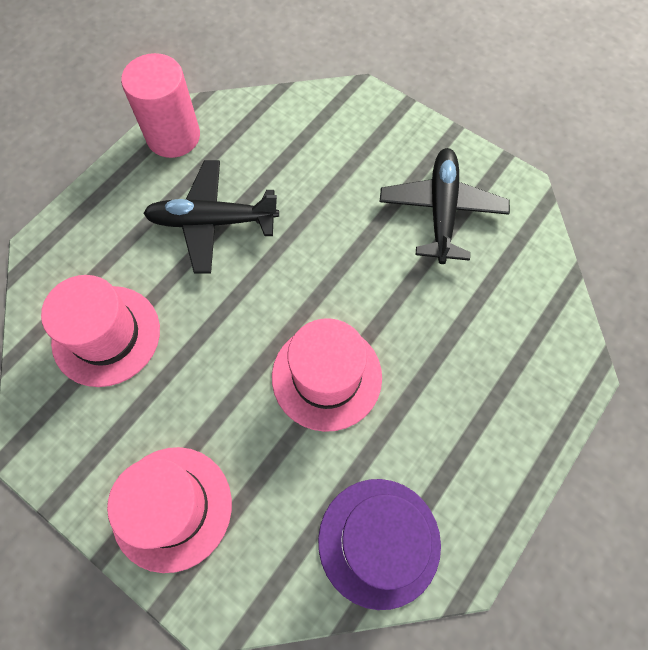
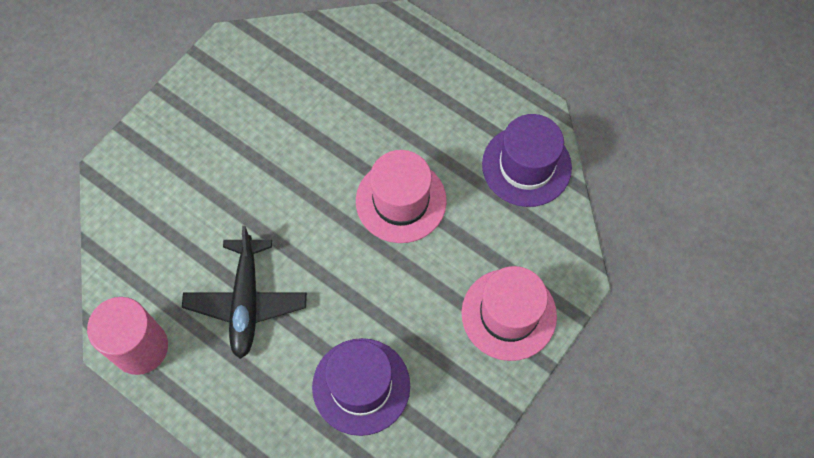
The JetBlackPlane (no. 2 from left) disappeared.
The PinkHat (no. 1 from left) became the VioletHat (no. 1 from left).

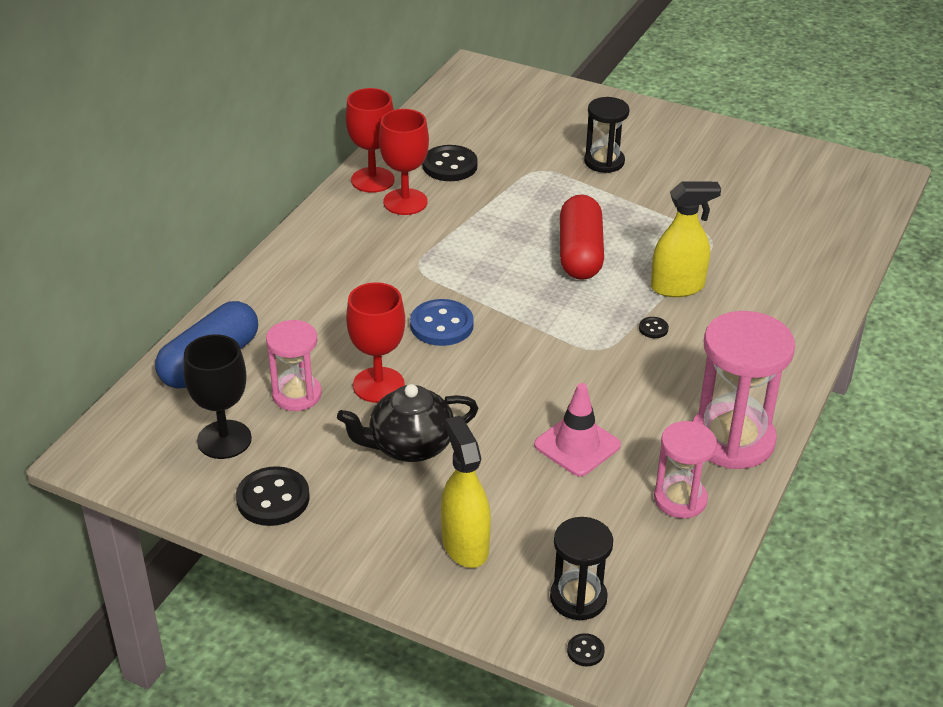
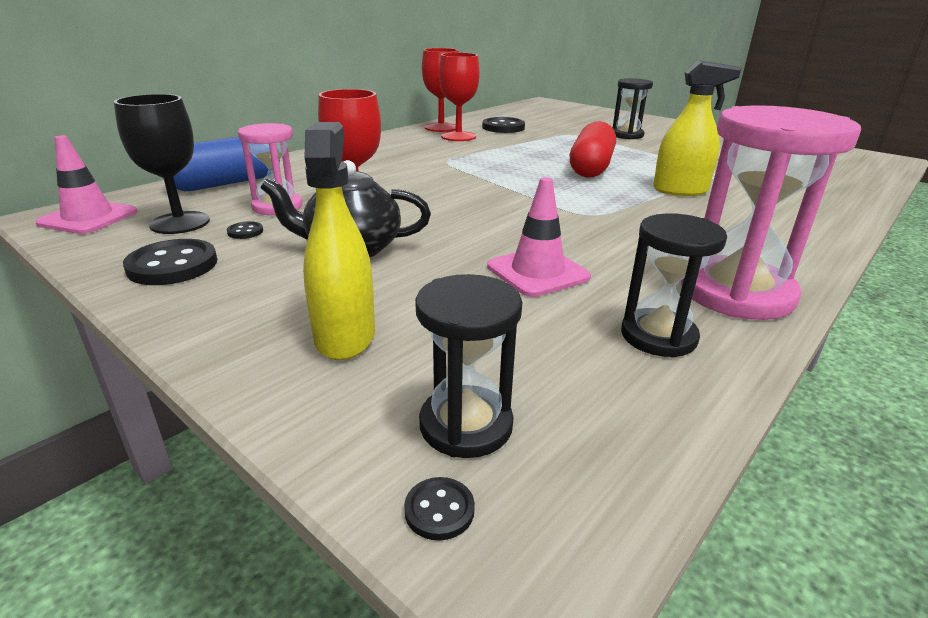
The BlueSewingButton disappeared.
The JetBlackSewingButton (no. 4 from left in the first image) moved.
The PinkHourglass (no. 2 from left) became the JetBlackHourglass (no. 3 from left).
The PinkTrafficCone (no. 1 from left) appeared.

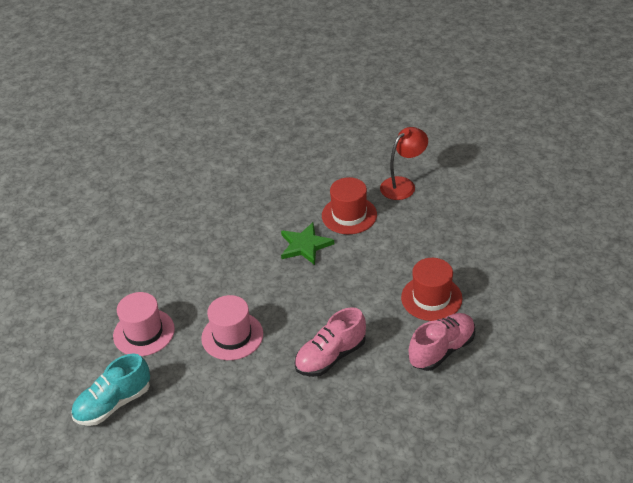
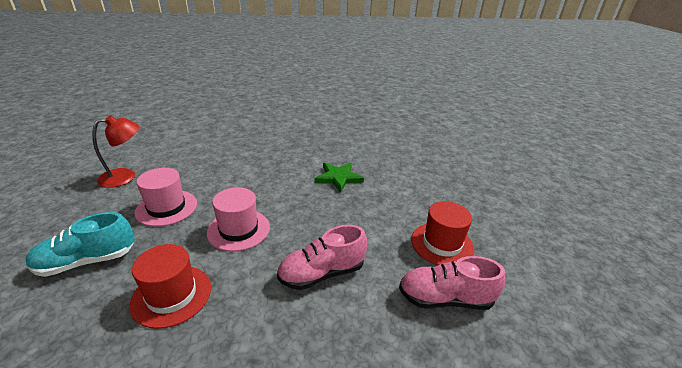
The RedReadingLamp moved.
The RedHat (no. 1 from left) moved.
The PinkLaceUpShoe (no. 2 from left) turned 150 degrees counterclockwise.

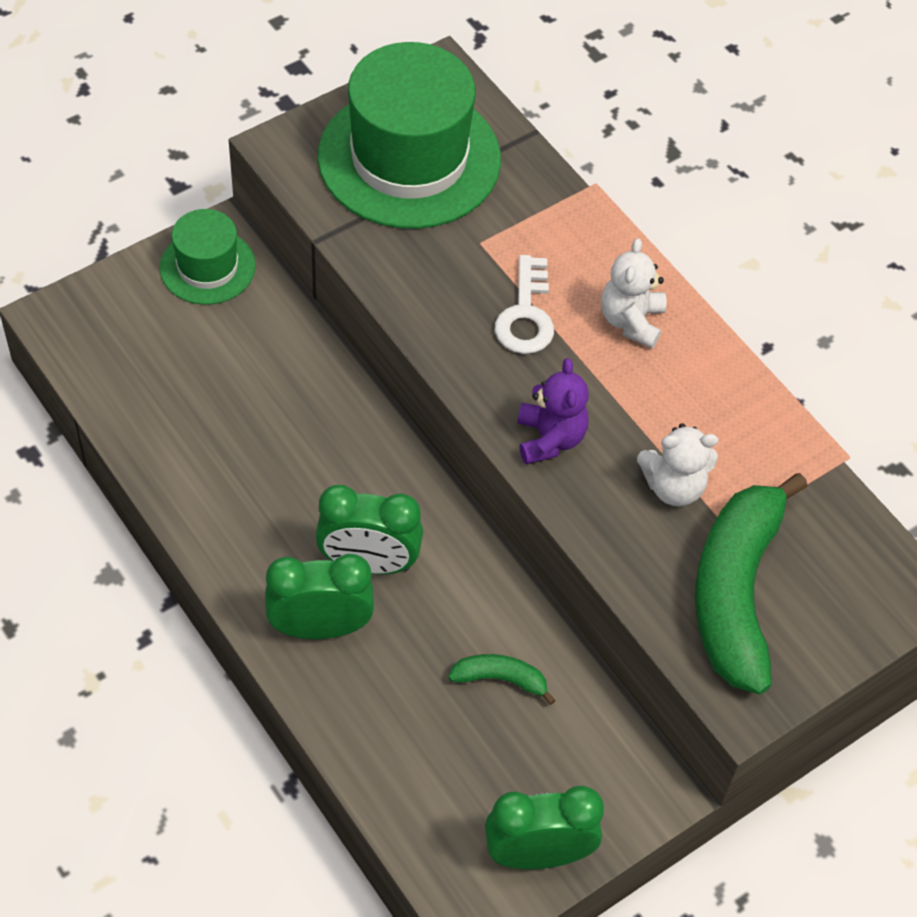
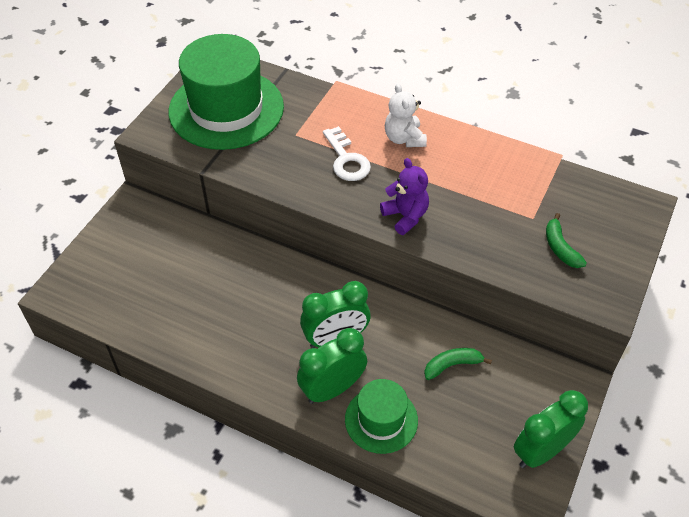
The EmeraldHat (no. 1 from left in the first image) moved.
The SnowWhiteStuffedBear (no. 2 from left) disappeared.
The EmeraldBananaFruit (no. 2 from left) changed to 0.44 times the size.

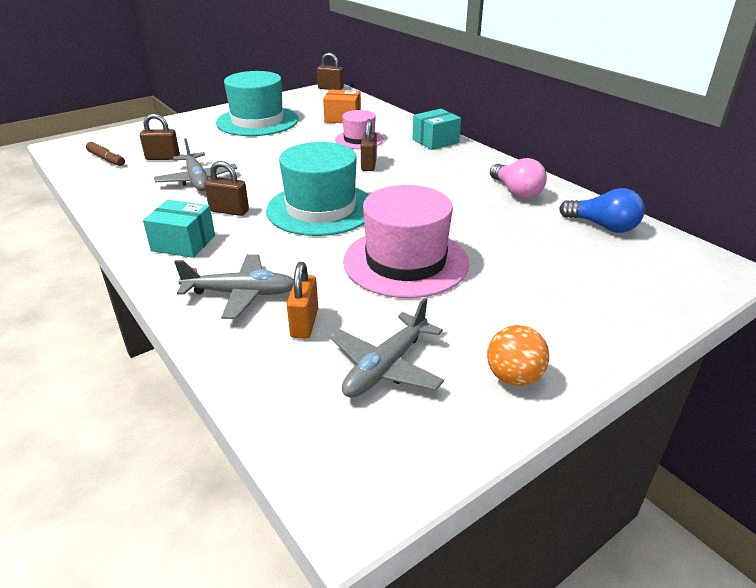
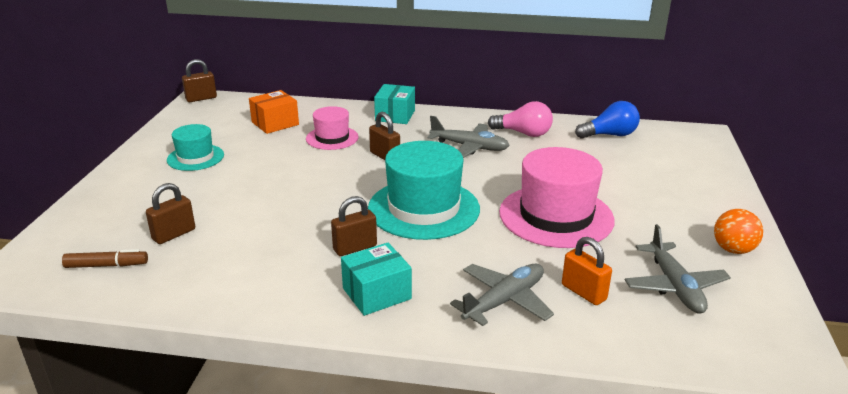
The TealHat (no. 1 from left) changed to 0.56 times the size.
The AshGreyPlane (no. 1 from left) moved.

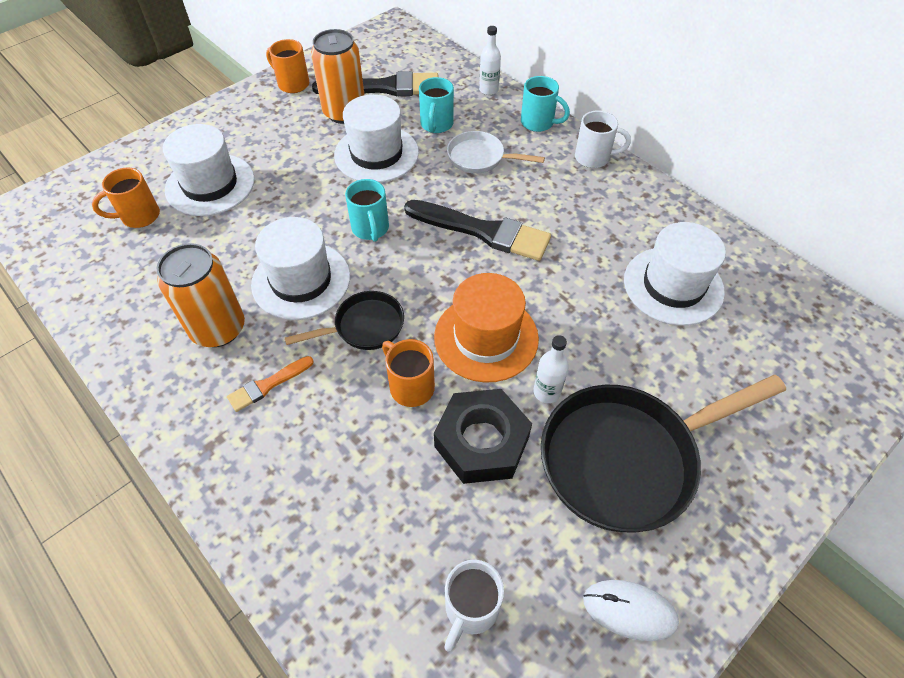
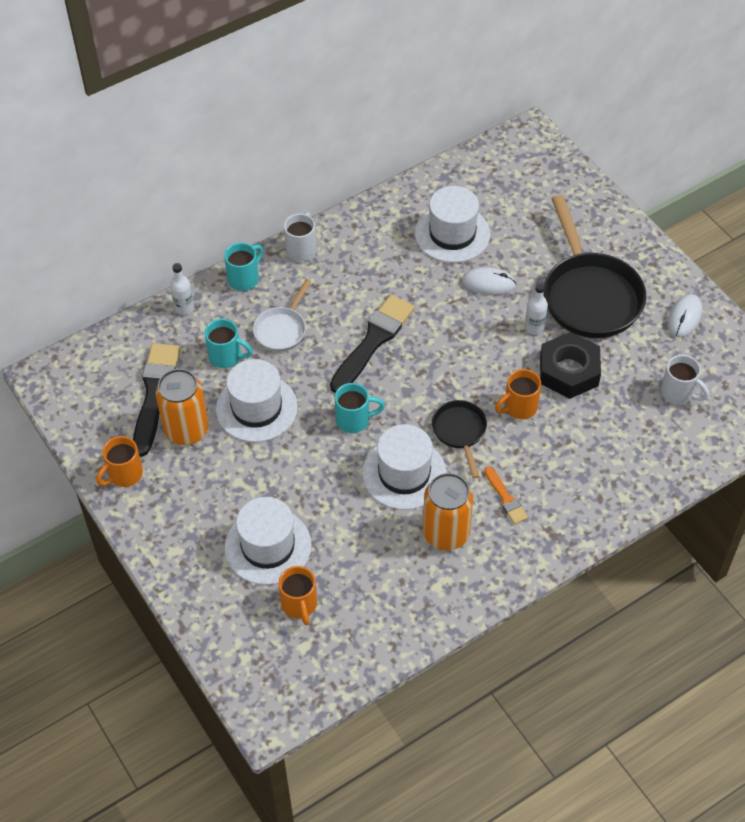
The OrangeHat disappeared.
The SnowWhitePcMouse (no. 1 from left) appeared.

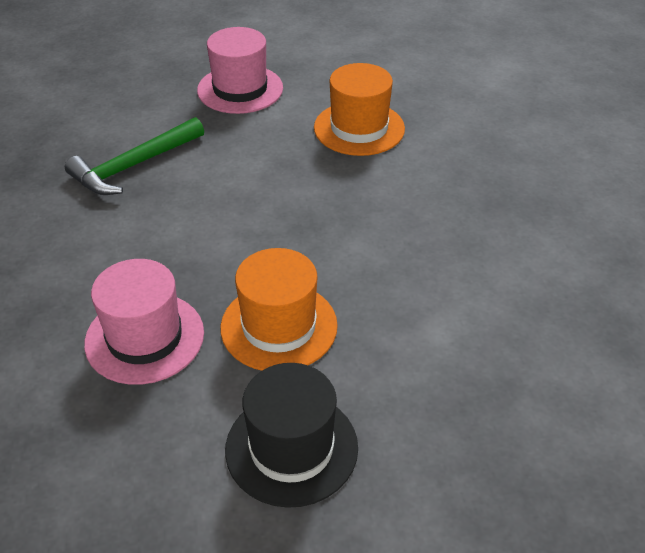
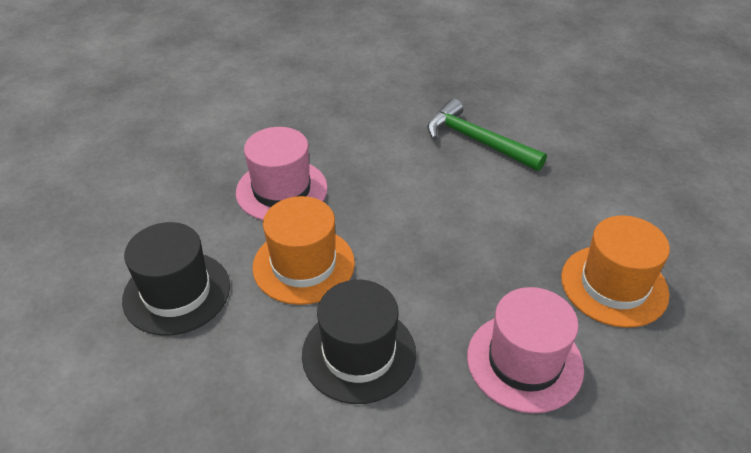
The PinkHat (no. 2 from left) moved.
The JetBlackHat (no. 2 from left) appeared.

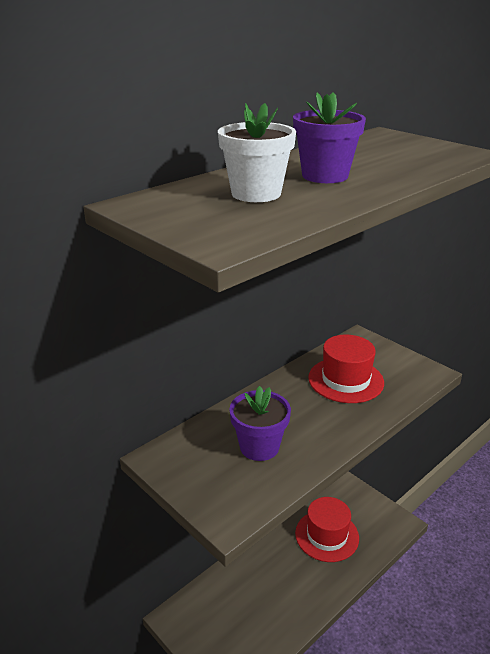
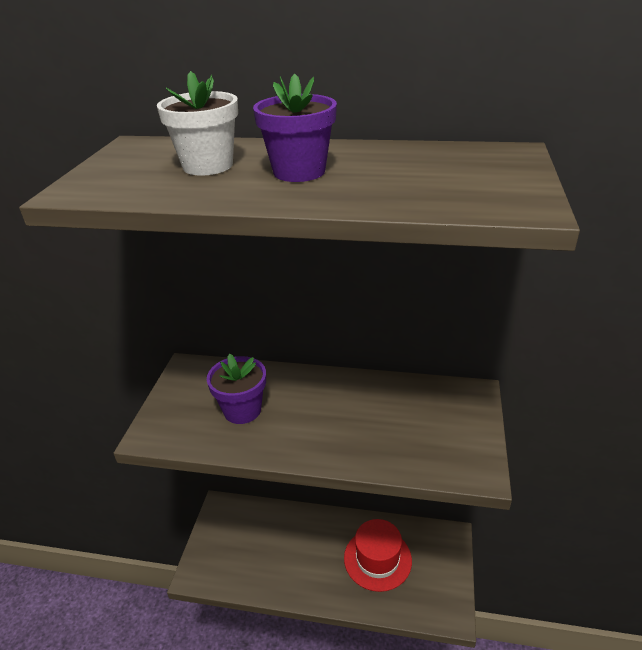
The RedHat (no. 2 from left) disappeared.

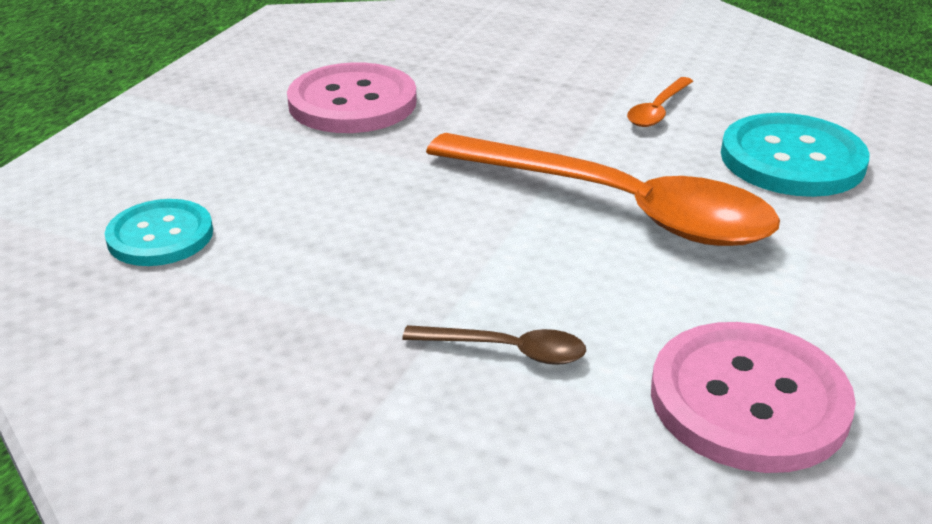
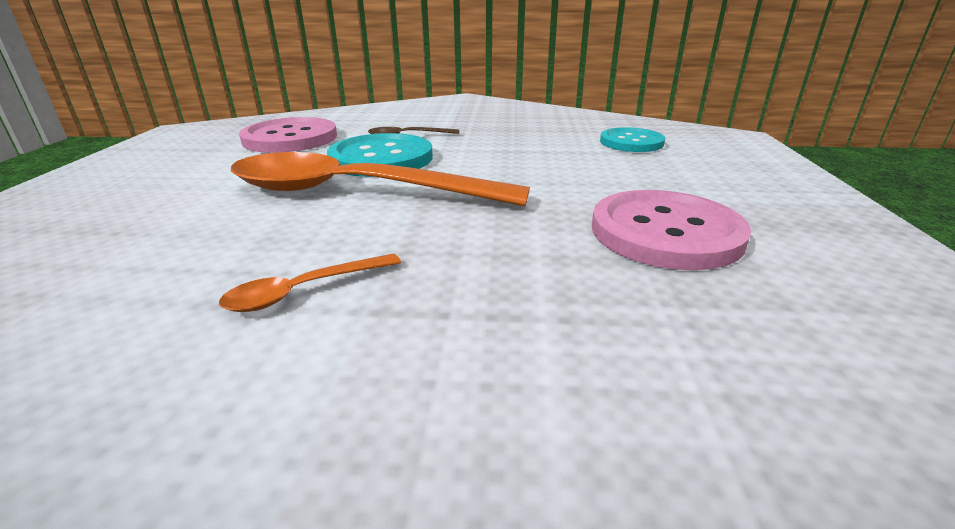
The OrangeTeaspoon (no. 2 from left in the first image) turned 135 degrees counterclockwise.
The TealSewingButton (no. 2 from left in the first image) moved.

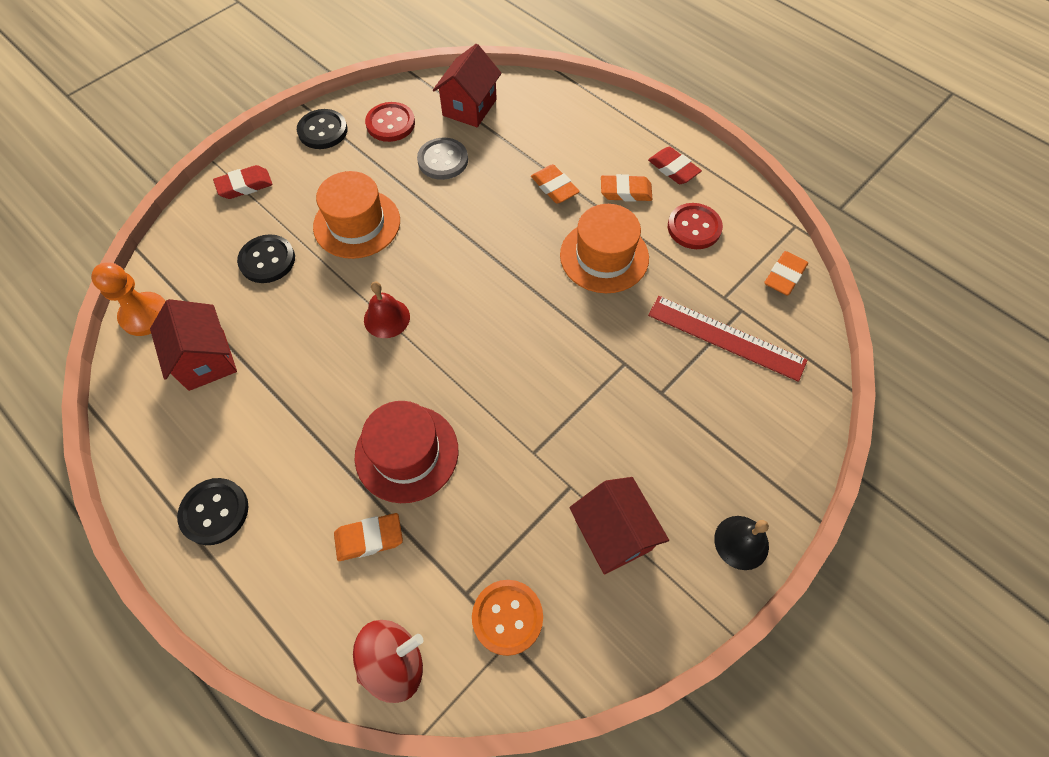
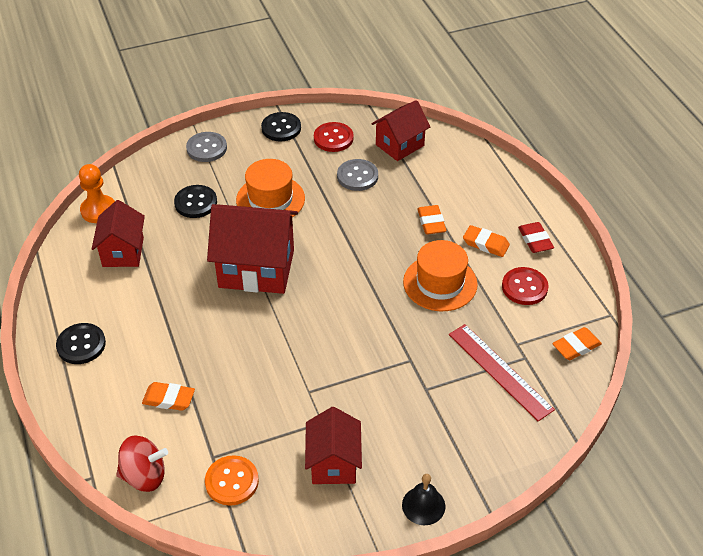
The RedPencilEraser (no. 1 from left) was replaced by the AshGreySewingButton (no. 1 from left).
The RedHandBell was replaced by the RedToyHouse (no. 2 from left).
The RedHat disappeared.

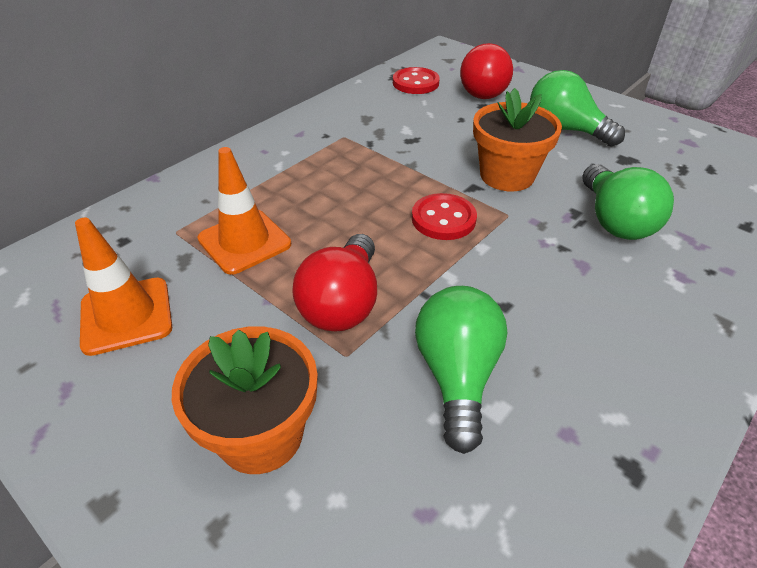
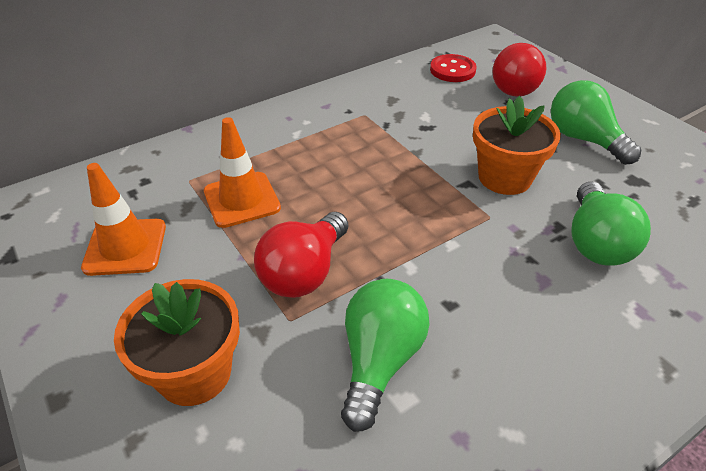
The RedSewingButton (no. 2 from left) disappeared.

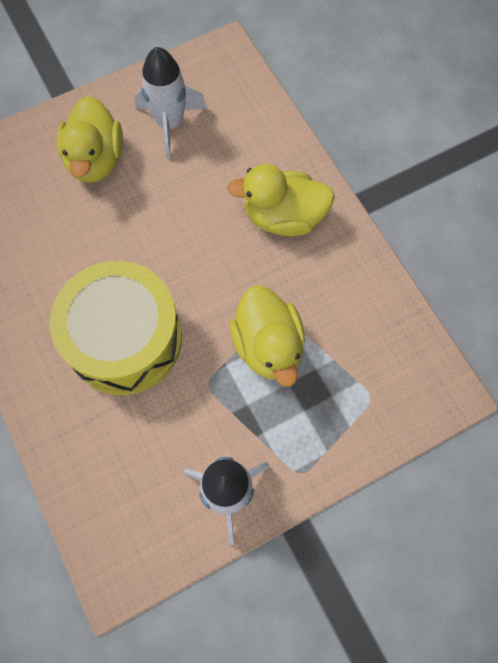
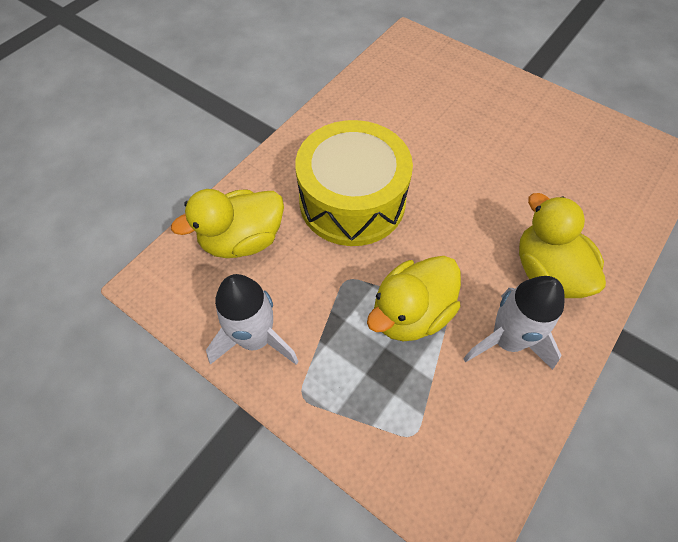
The SnowWhiteRocket (no. 1 from left in the first image) moved.
The BrightYellowToyDuck (no. 1 from left) moved.

